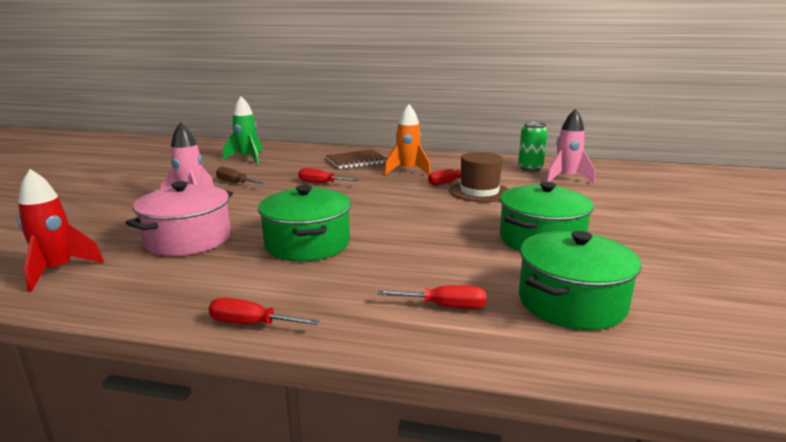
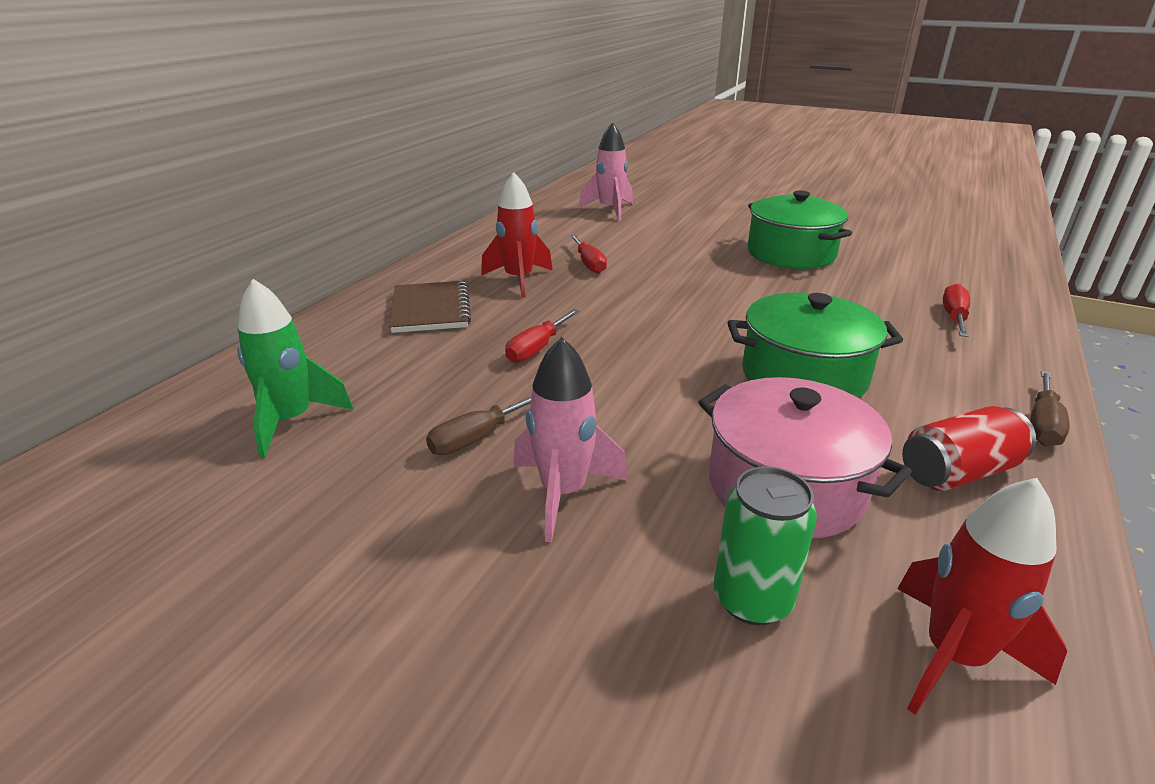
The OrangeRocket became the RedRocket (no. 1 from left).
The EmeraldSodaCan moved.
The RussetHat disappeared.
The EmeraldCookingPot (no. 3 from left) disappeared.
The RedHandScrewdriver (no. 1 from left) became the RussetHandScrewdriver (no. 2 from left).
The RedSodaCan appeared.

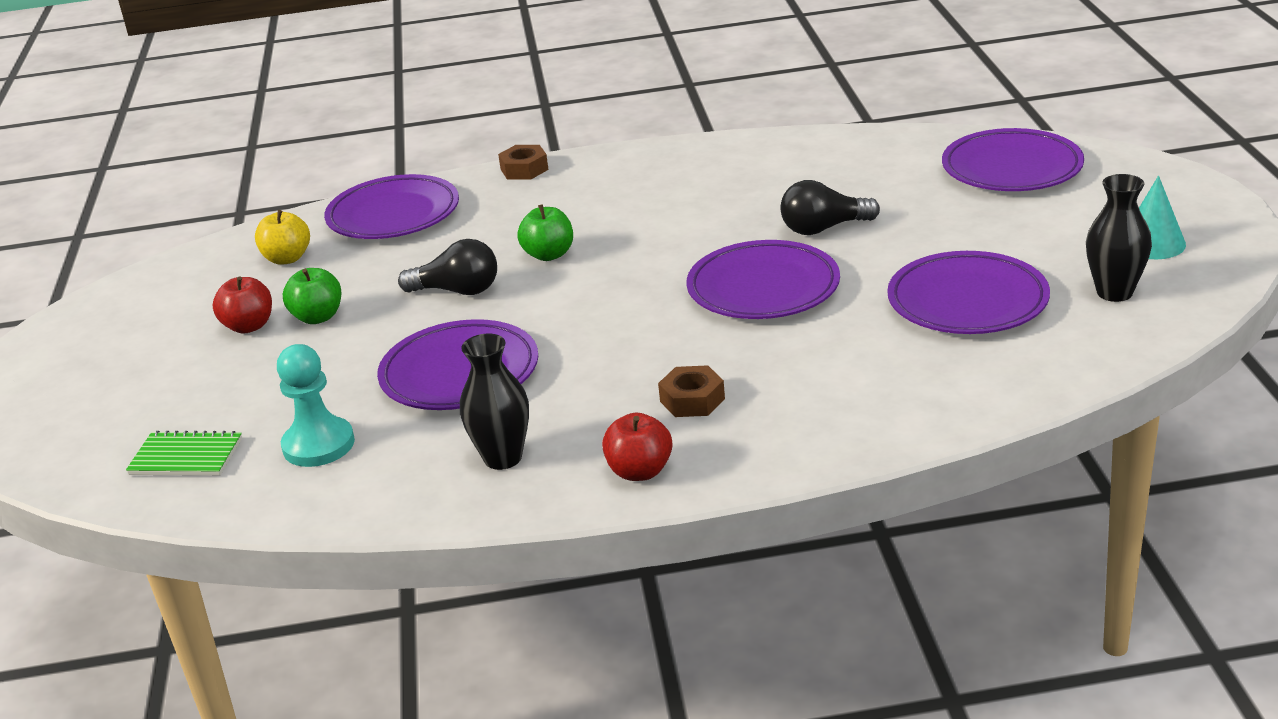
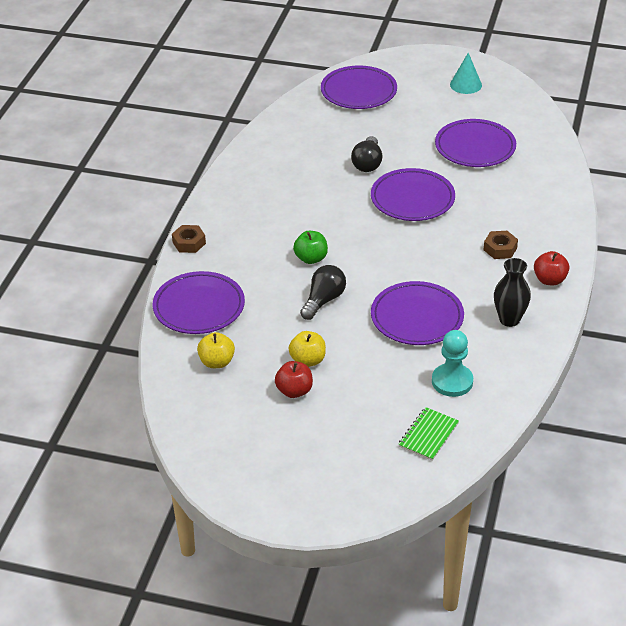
The JetBlackVase (no. 2 from left) disappeared.
The EmeraldToyApple (no. 1 from left) became the BrightYellowToyApple (no. 2 from left).

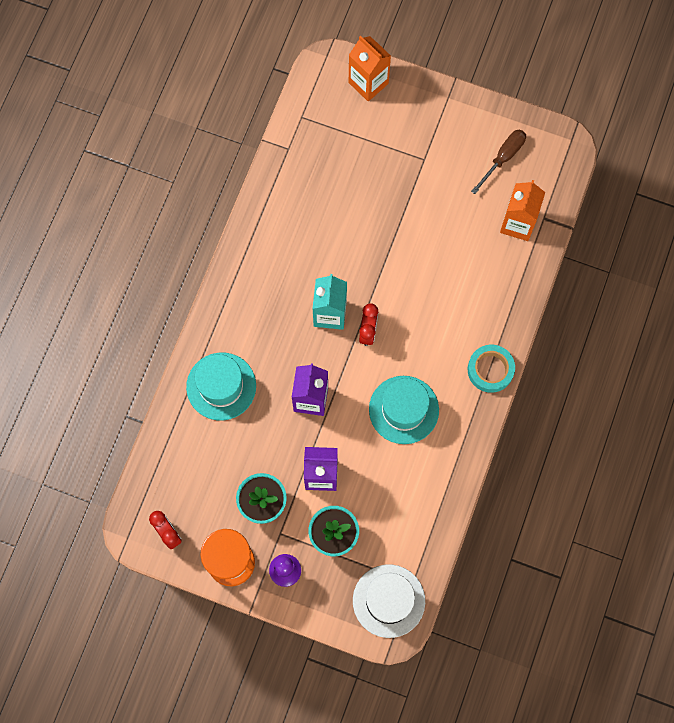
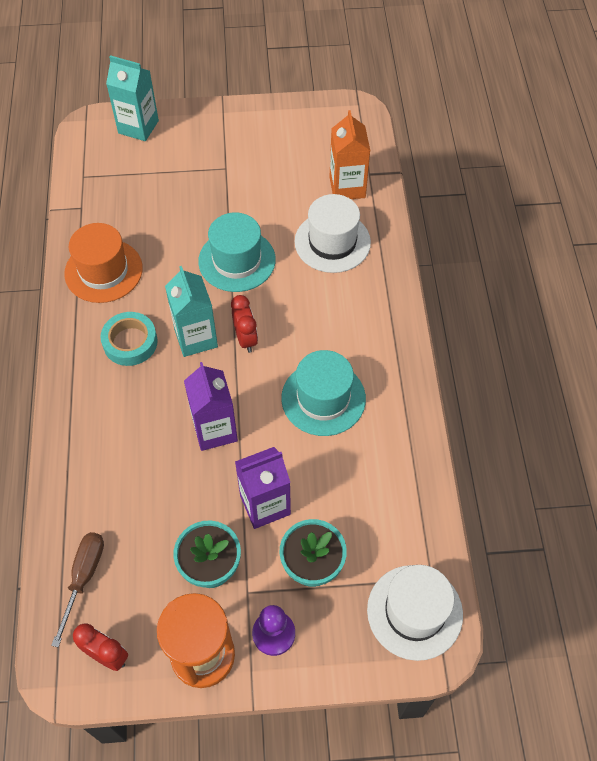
The OrangeCarton (no. 1 from left) became the TealCarton (no. 1 from left).
The RussetHandScrewdriver moved.
The TealRollOfTape moved.
The TealHat (no. 1 from left) moved.
The SnowWhiteHat (no. 1 from left) appeared.
The OrangeHat appeared.

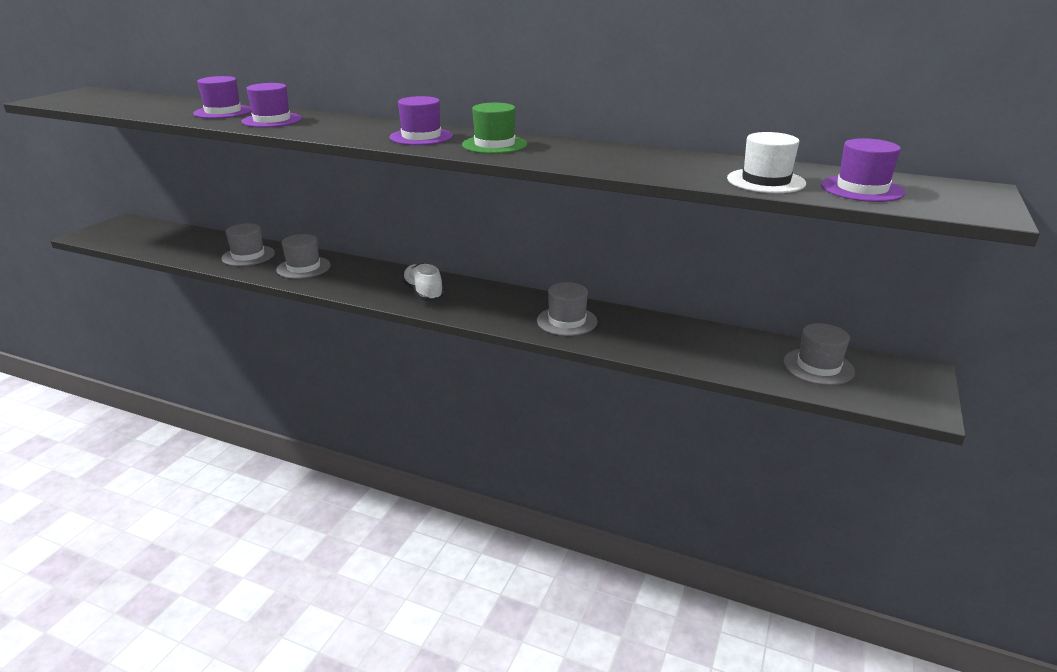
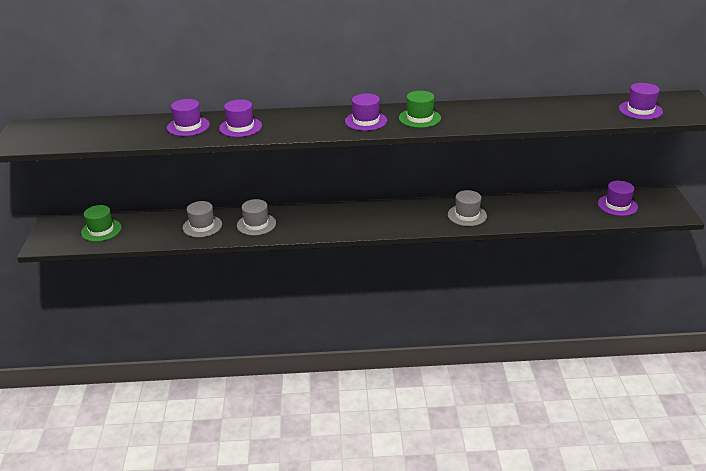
The SnowWhiteHat disappeared.
The SnowWhiteLaceUpShoe disappeared.
The AshGreyHat (no. 4 from left) became the VioletHat (no. 4 from left).
The EmeraldHat (no. 1 from left) appeared.

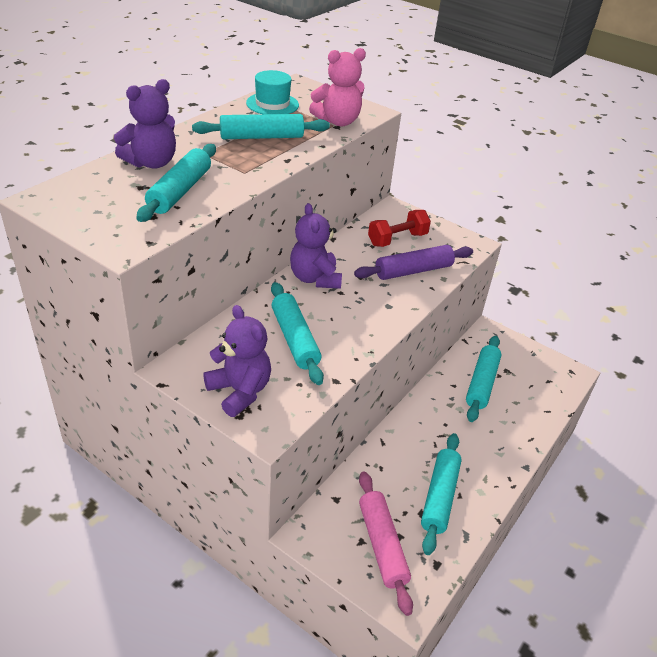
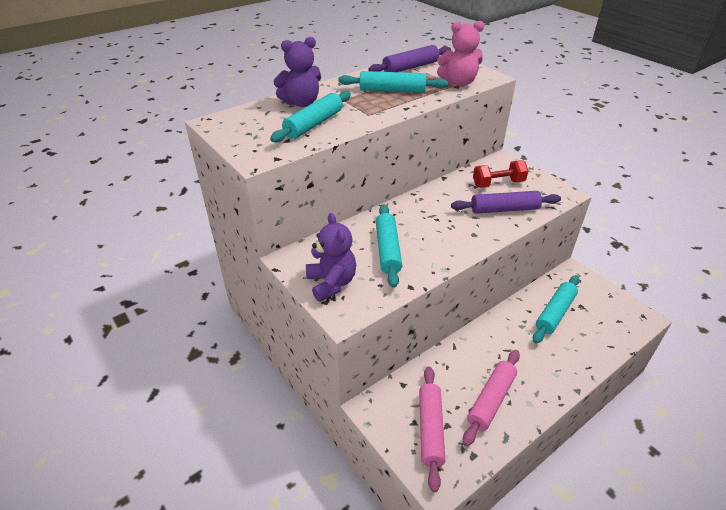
The TealHat was replaced by the VioletRollingPin (no. 1 from left).
The VioletStuffedBear (no. 3 from left) disappeared.
The TealRollingPin (no. 4 from left) became the PinkRollingPin (no. 2 from left).

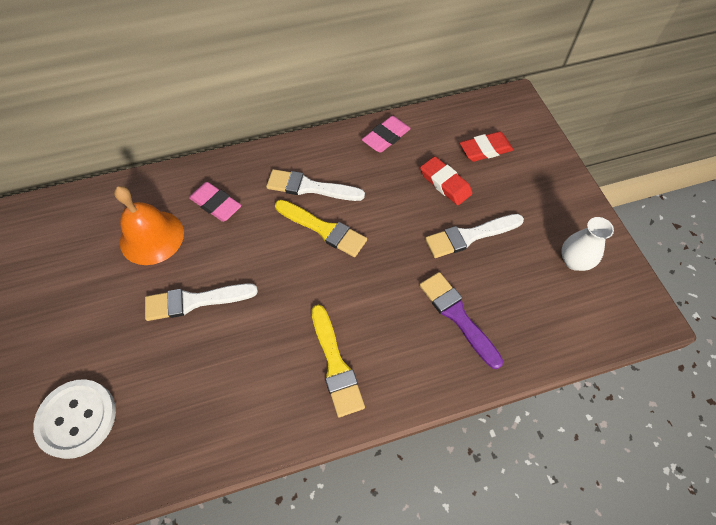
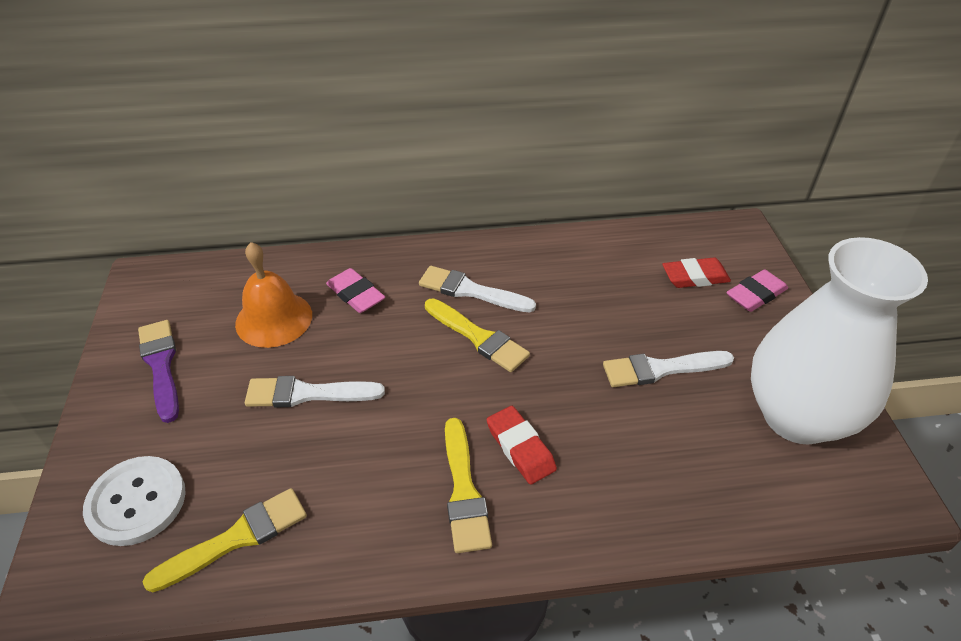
The PinkPencilEraser (no. 2 from left) moved.
The RedPencilEraser (no. 1 from left) moved.
The SnowWhiteVase changed to 2.43 times the size.
The VioletPaintBrush moved.
The BrightYellowPaintBrush (no. 1 from left) appeared.

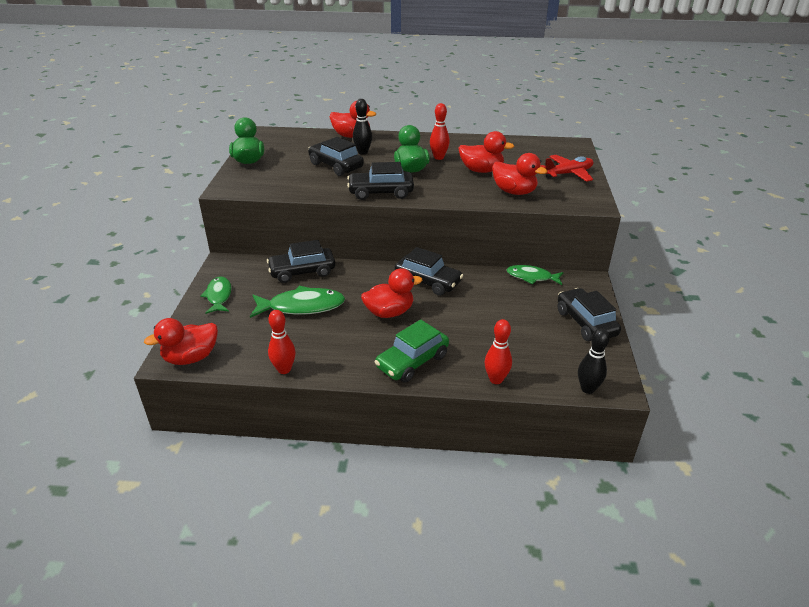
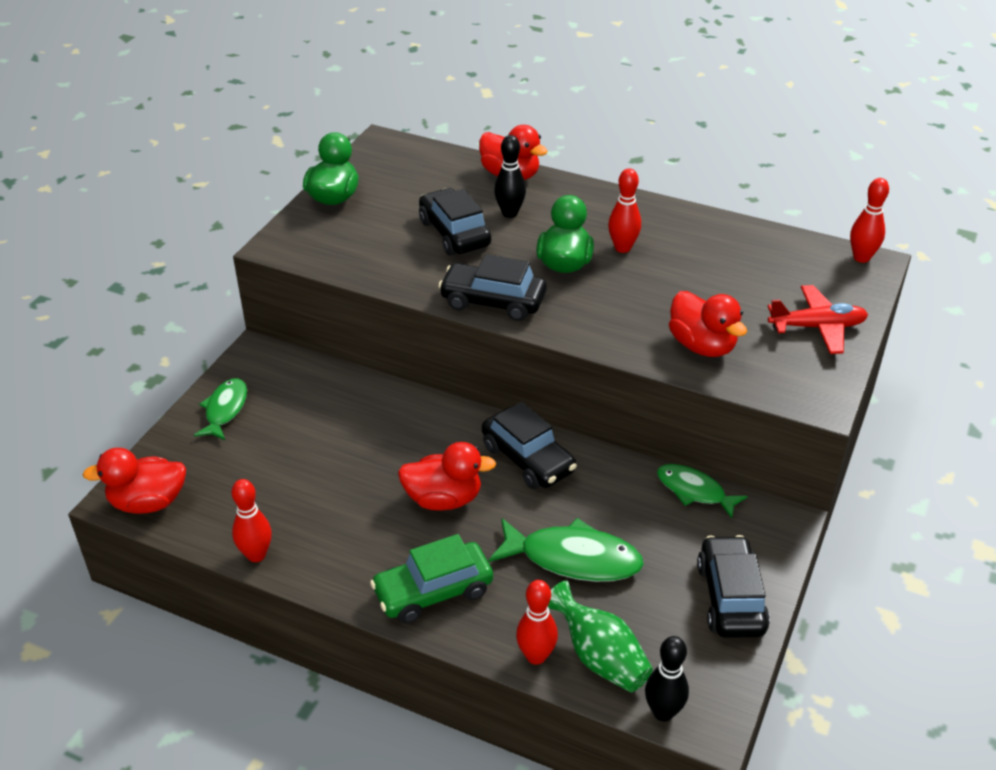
The RedToyDuck (no. 4 from left) disappeared.
The JetBlackAutomobile (no. 1 from left) disappeared.
The EmeraldFishFigure (no. 2 from left) moved.
The RedBowlingPin (no. 4 from left) appeared.
The EmeraldVase appeared.

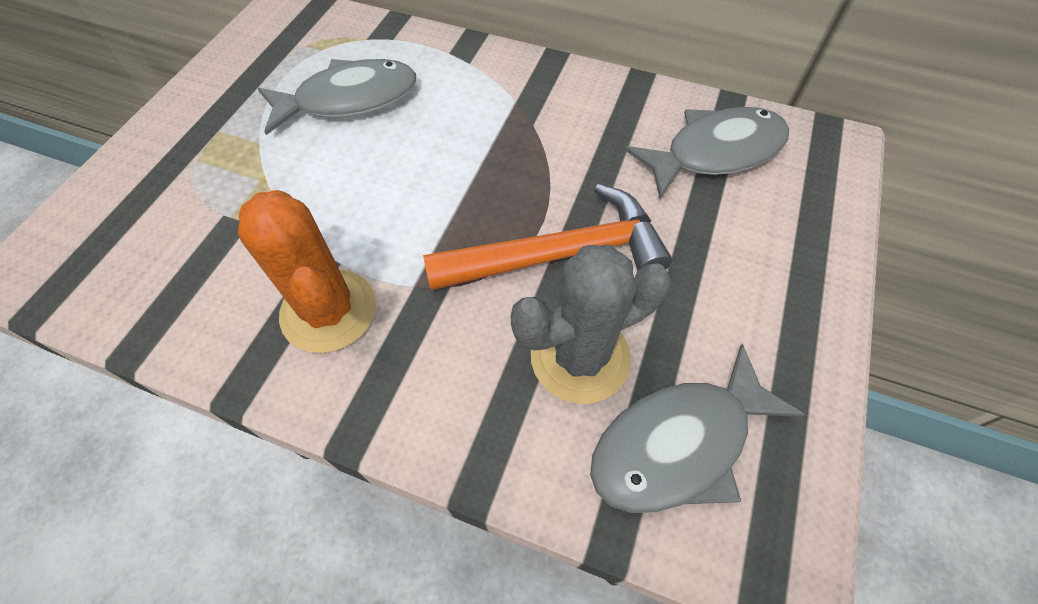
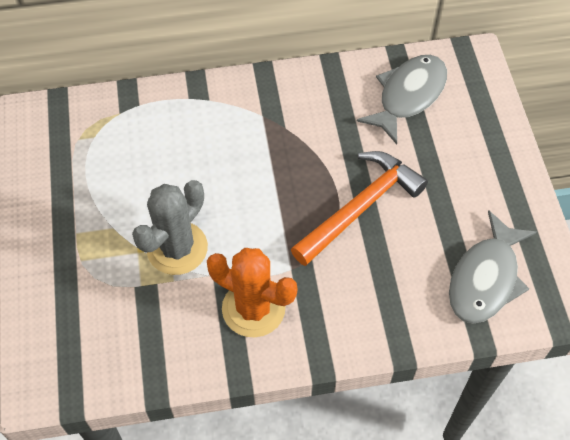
The AshGreyFishFigure (no. 1 from left) disappeared.
The AshGreyCactus moved.

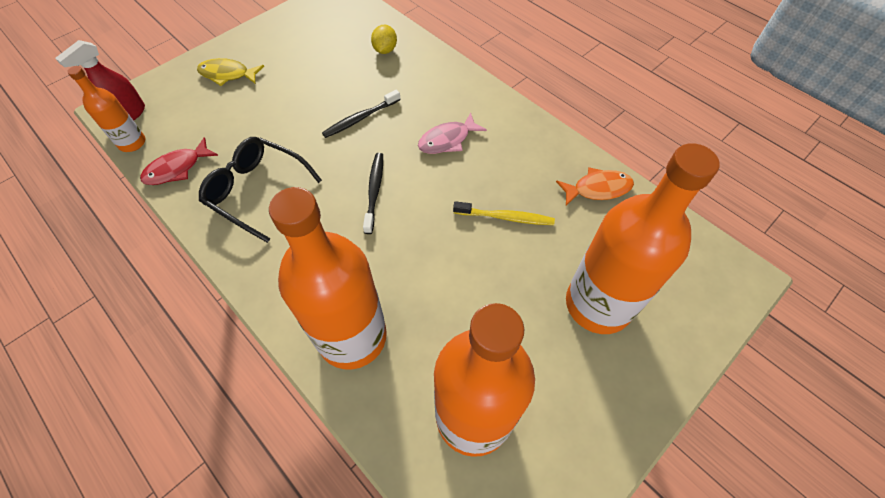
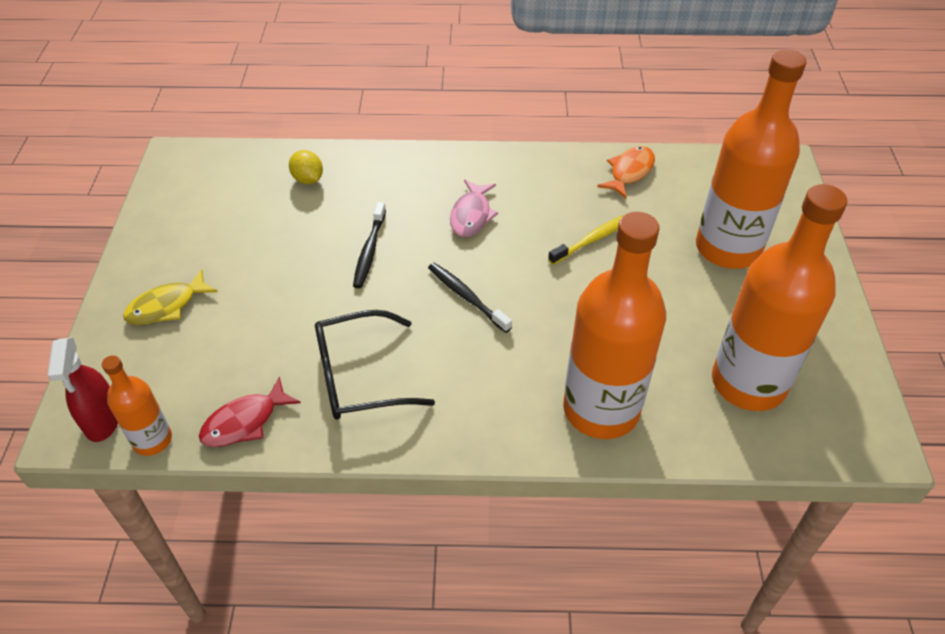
The RedFishFigure turned 45 degrees clockwise.

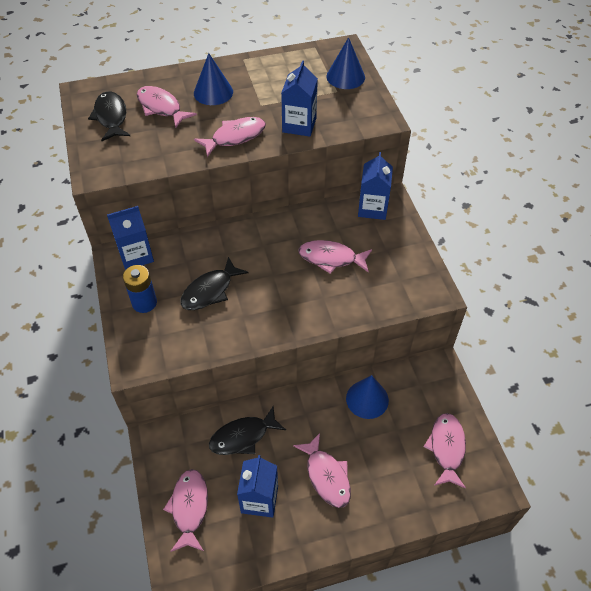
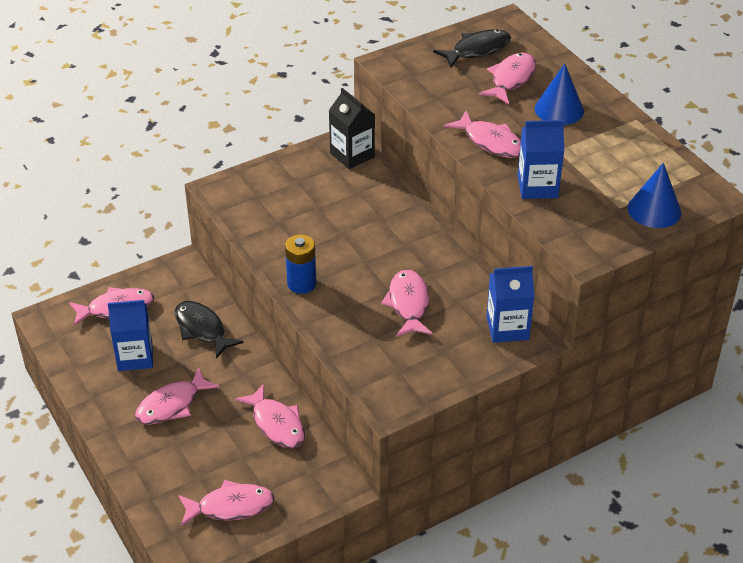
The BlueCarton (no. 1 from left) became the JetBlackCarton.
The JetBlackFishFigure (no. 2 from left) disappeared.
The BlueBattery moved.
The BlueCone (no. 3 from left) was replaced by the PinkFishFigure (no. 4 from left).

